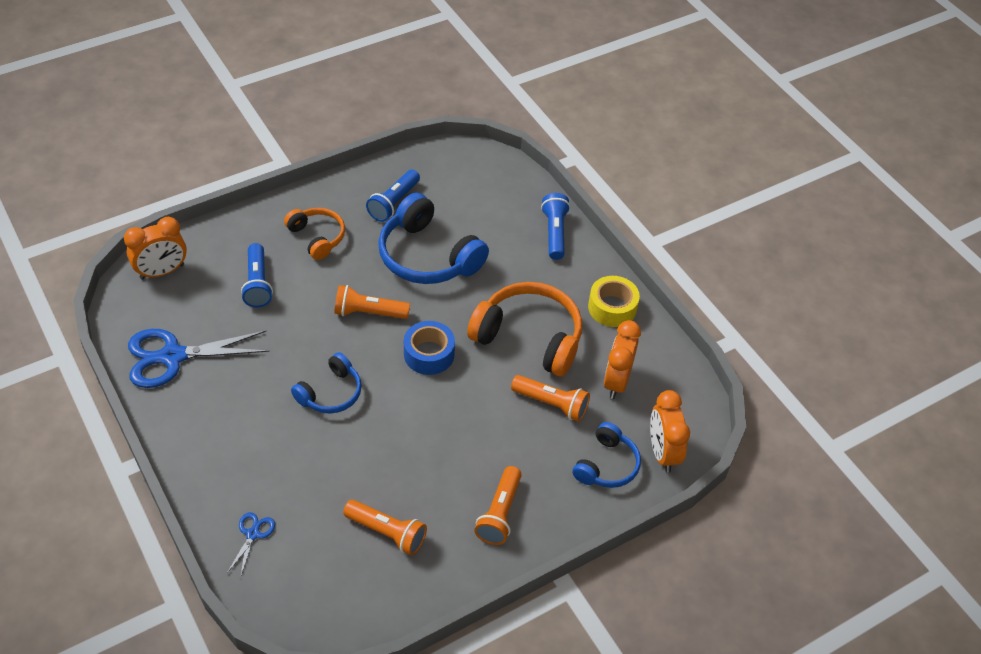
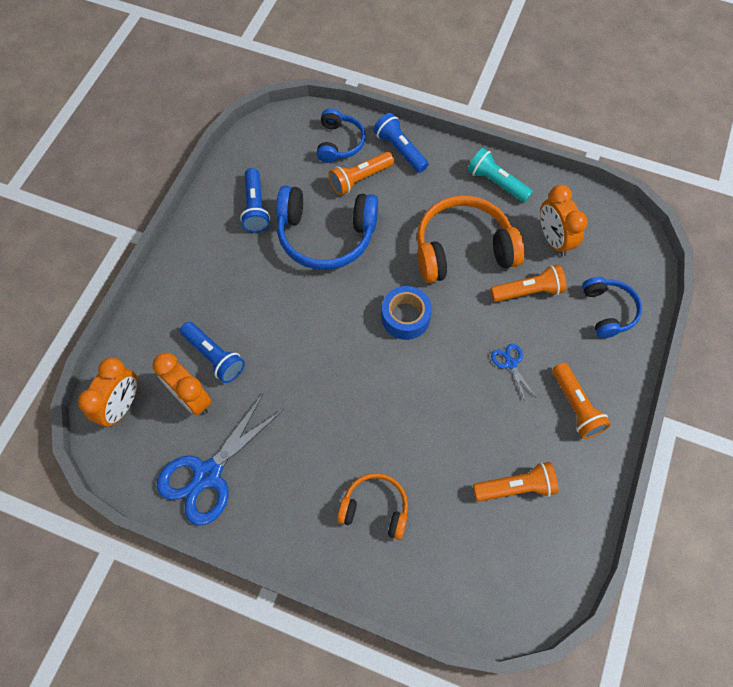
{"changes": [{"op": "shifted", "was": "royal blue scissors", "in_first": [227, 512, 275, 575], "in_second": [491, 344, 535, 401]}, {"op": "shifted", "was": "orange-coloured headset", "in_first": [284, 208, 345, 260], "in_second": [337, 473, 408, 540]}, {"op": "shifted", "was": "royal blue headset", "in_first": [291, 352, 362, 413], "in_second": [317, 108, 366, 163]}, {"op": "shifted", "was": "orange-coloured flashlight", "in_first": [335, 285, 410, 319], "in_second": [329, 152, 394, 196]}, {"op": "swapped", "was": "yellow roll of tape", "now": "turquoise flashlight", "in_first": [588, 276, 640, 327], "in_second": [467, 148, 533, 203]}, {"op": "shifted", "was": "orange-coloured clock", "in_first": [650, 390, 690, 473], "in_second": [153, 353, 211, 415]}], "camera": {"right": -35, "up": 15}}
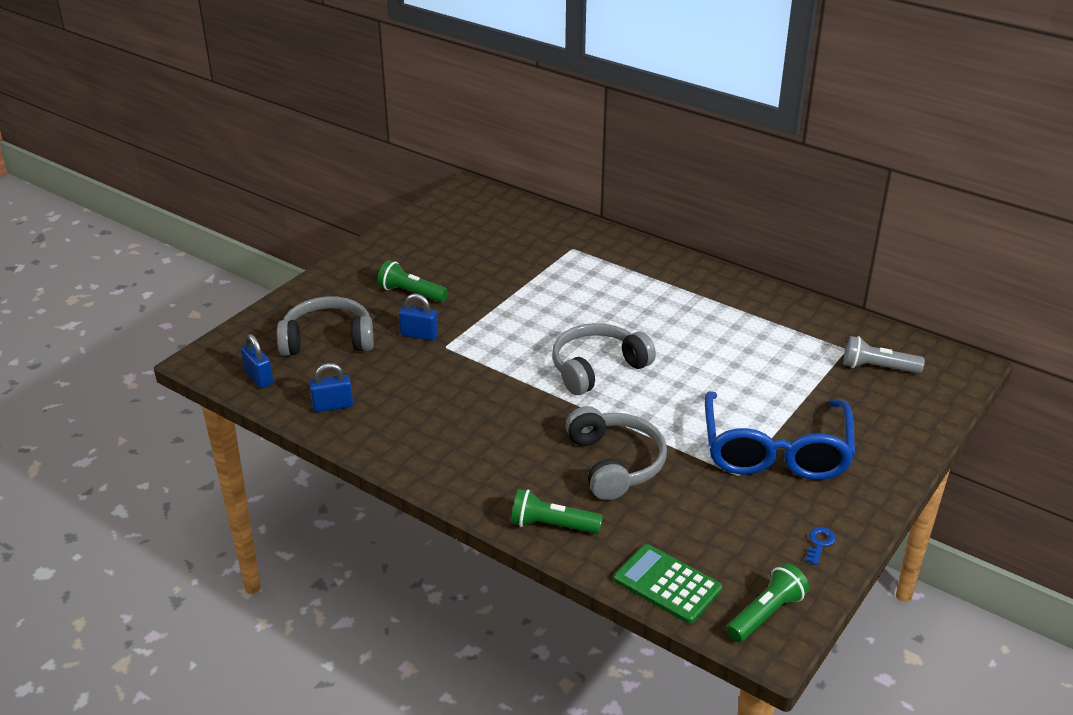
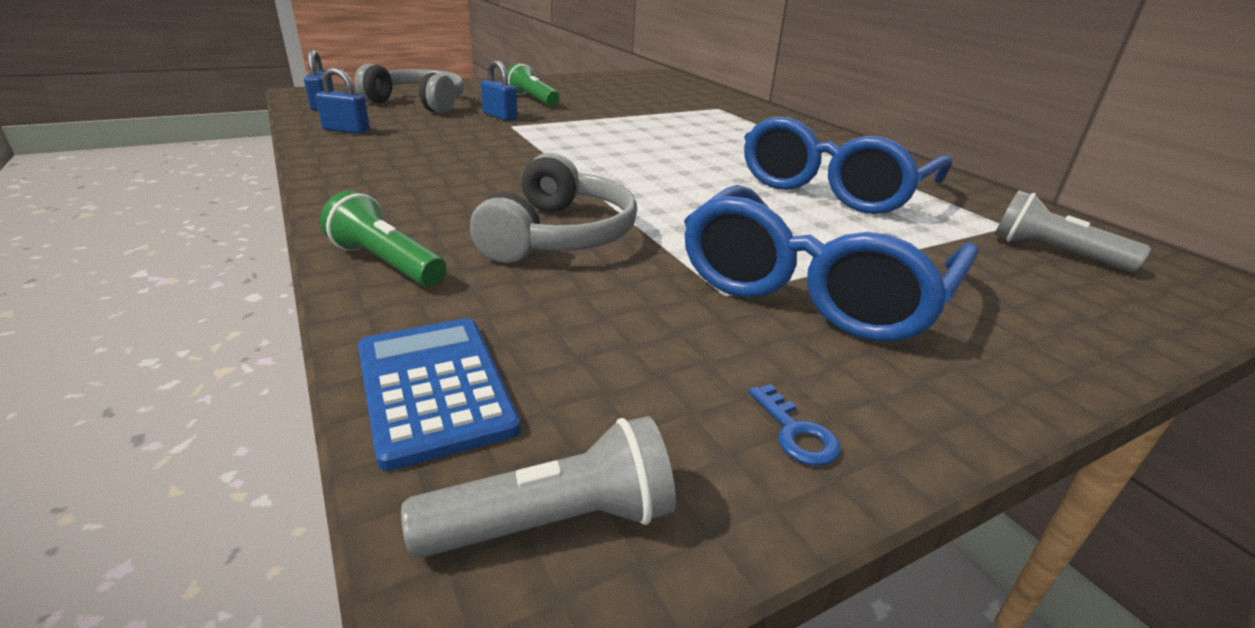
{"changes": [{"op": "gone", "was": "grey headset", "in_first": [552, 323, 656, 395]}, {"op": "repainted", "was": "leaf-green pocket calculator", "now": "royal blue pocket calculator", "in_first": [614, 544, 722, 624], "in_second": [358, 318, 521, 471]}, {"op": "repainted", "was": "leaf-green flashlight", "now": "grey flashlight", "in_first": [726, 563, 809, 642], "in_second": [401, 416, 676, 558]}, {"op": "rotated", "was": "royal blue door key", "in_first": [805, 527, 836, 565], "in_second": [749, 384, 841, 466], "clockwise": 105}, {"op": "new", "now": "royal blue spectacles", "in_second": [744, 117, 952, 214]}], "camera": {"right": 25, "up": -5}}
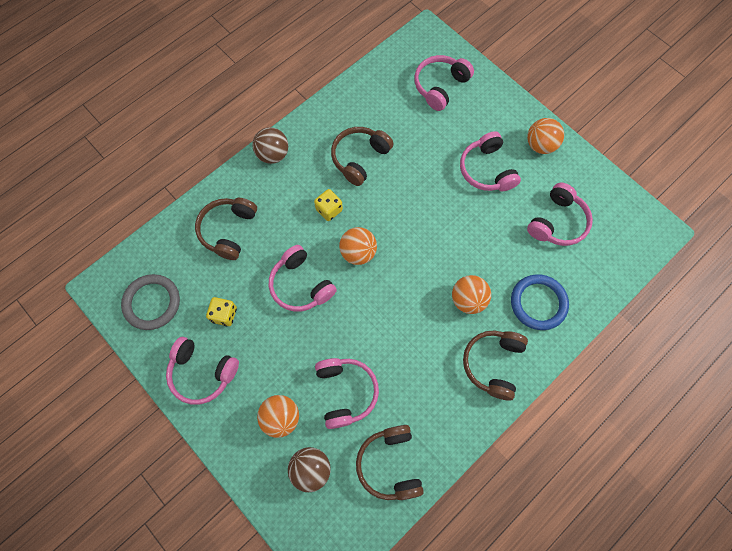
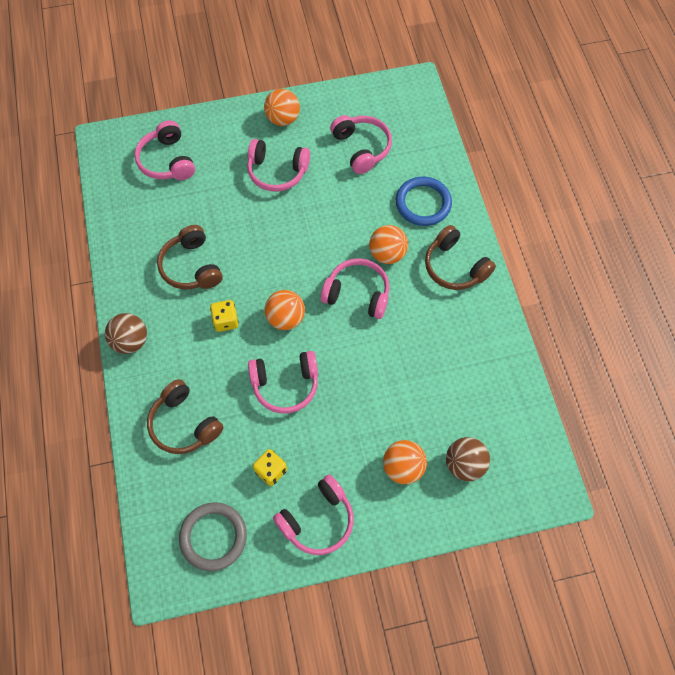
{"changes": [{"op": "shifted", "was": "pink headset", "in_first": [315, 358, 379, 429], "in_second": [321, 258, 390, 319]}, {"op": "gone", "was": "dark brown headset", "in_first": [356, 425, 424, 500]}], "camera": {"right": -60, "up": -5}}
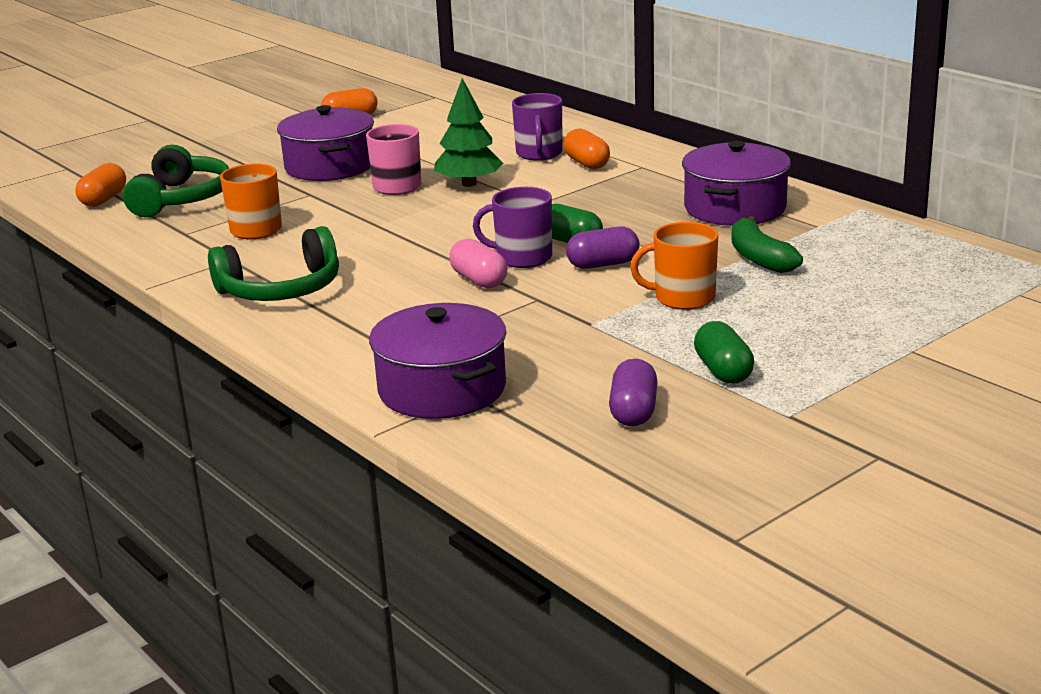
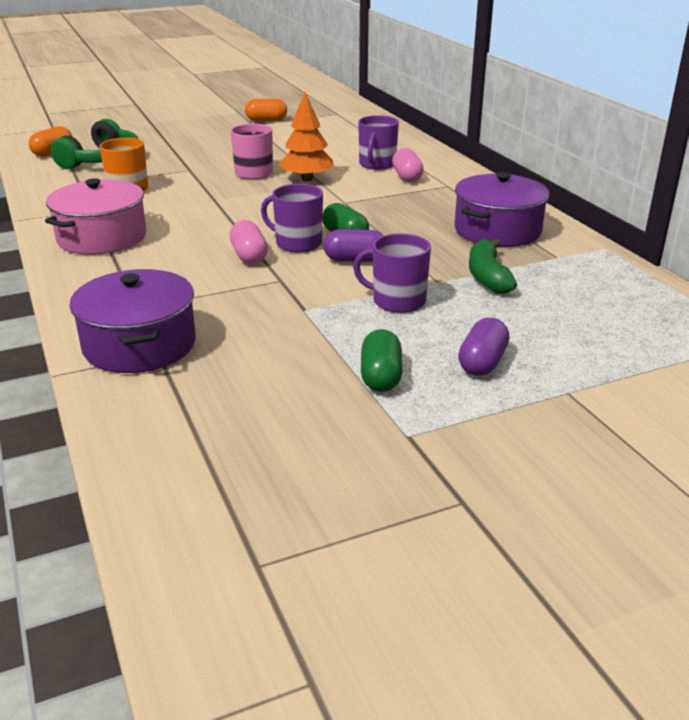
{"changes": [{"op": "swapped", "was": "leaf-green headset", "now": "pink cooking pot", "in_first": [208, 226, 339, 301], "in_second": [45, 178, 146, 255]}, {"op": "gone", "was": "purple cooking pot", "in_first": [277, 105, 374, 181]}, {"op": "repainted", "was": "leaf-green tree", "now": "orange-coloured tree", "in_first": [434, 78, 504, 187], "in_second": [279, 92, 334, 182]}, {"op": "repainted", "was": "orange-coloured pill", "now": "pink pill", "in_first": [564, 129, 610, 169], "in_second": [392, 148, 424, 182]}, {"op": "shifted", "was": "purple pill", "in_first": [609, 359, 658, 426], "in_second": [458, 318, 510, 376]}, {"op": "repainted", "was": "orange-coloured mug", "now": "purple mug", "in_first": [630, 222, 718, 310], "in_second": [353, 233, 431, 313]}], "camera": {"right": 15, "up": 5}}
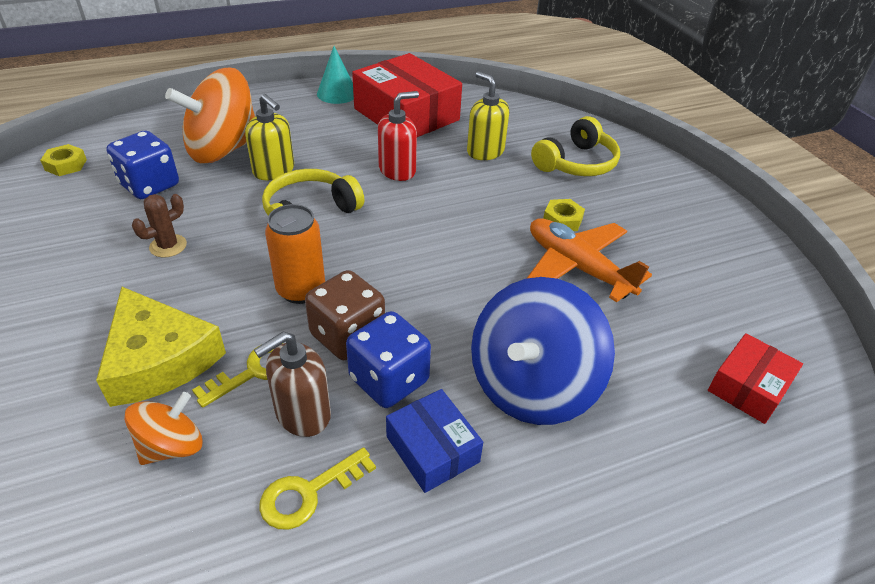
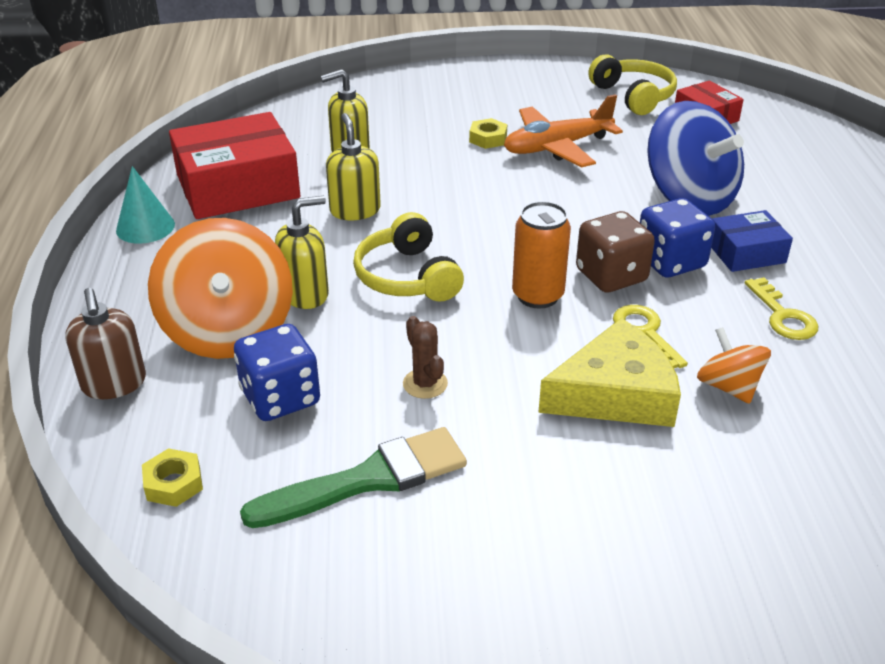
{"changes": [{"op": "shifted", "was": "dark brown pump bottle", "in_first": [254, 332, 331, 437], "in_second": [65, 288, 146, 399]}, {"op": "repainted", "was": "red pump bottle", "now": "yellow pump bottle", "in_first": [378, 91, 419, 181], "in_second": [326, 113, 381, 220]}, {"op": "shifted", "was": "yellow headset", "in_first": [531, 116, 620, 176], "in_second": [588, 54, 677, 115]}, {"op": "new", "now": "leaf-green paintbrush", "in_second": [240, 427, 467, 528]}], "camera": {"right": -70, "up": -5}}
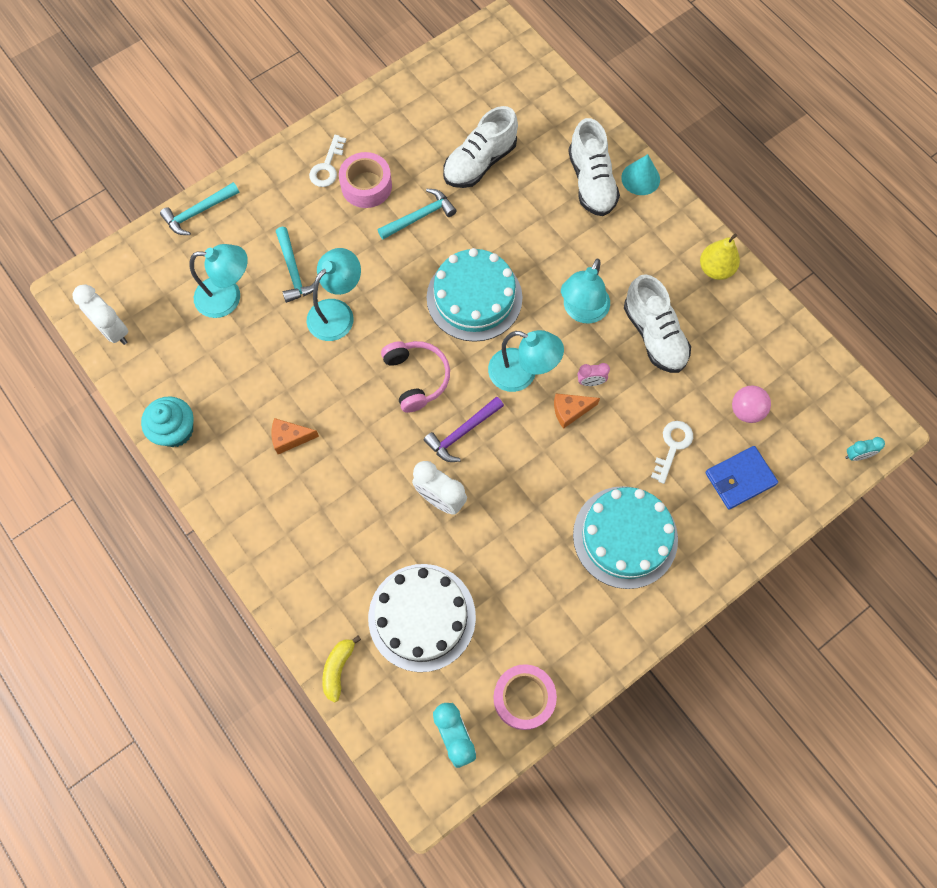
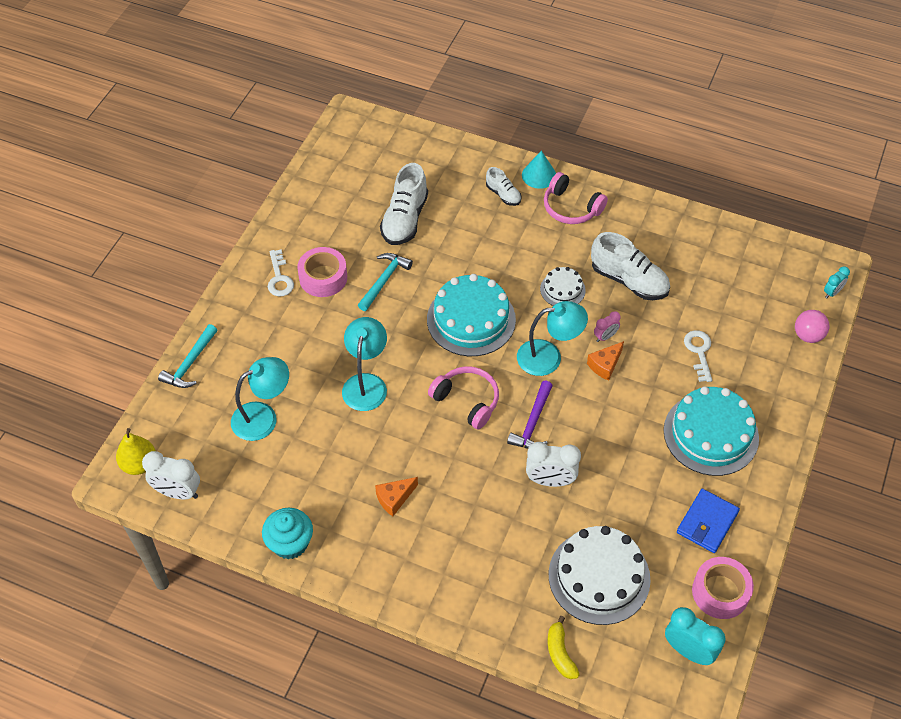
{"changes": [{"op": "gone", "was": "turquoise hammer", "in_first": [276, 227, 315, 303]}, {"op": "swapped", "was": "turquoise reading lamp", "now": "snow-white cake", "in_first": [561, 259, 610, 324], "in_second": [540, 267, 586, 306]}, {"op": "scaled", "was": "snow-white lace-up shoe", "in_first": [568, 118, 620, 216], "in_second": [486, 167, 521, 206], "ratio": 0.55}, {"op": "shifted", "was": "yellow pear", "in_first": [700, 233, 740, 280], "in_second": [116, 428, 156, 475]}, {"op": "shifted", "was": "royal blue billfold", "in_first": [705, 446, 778, 509], "in_second": [677, 489, 740, 553]}, {"op": "shifted", "was": "pink sphere", "in_first": [732, 386, 771, 423], "in_second": [795, 310, 829, 343]}, {"op": "new", "now": "pink headset", "in_second": [544, 172, 608, 224]}], "camera": {"right": -30, "up": -15}}
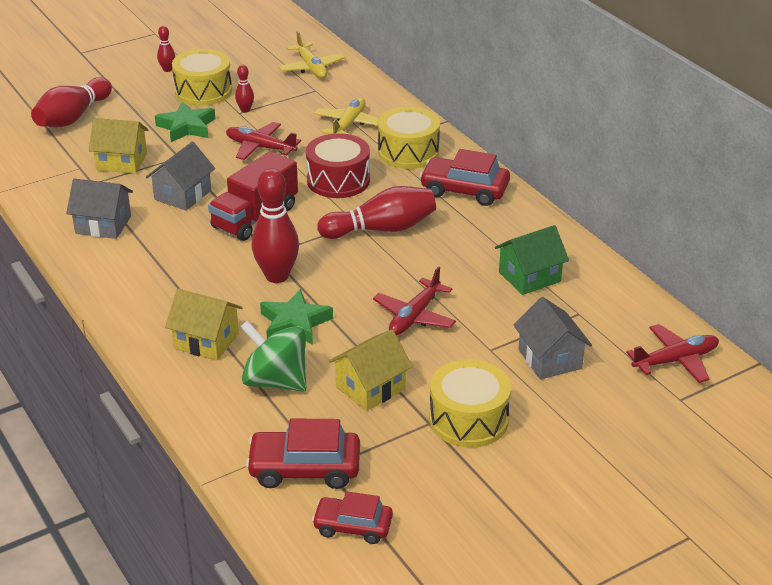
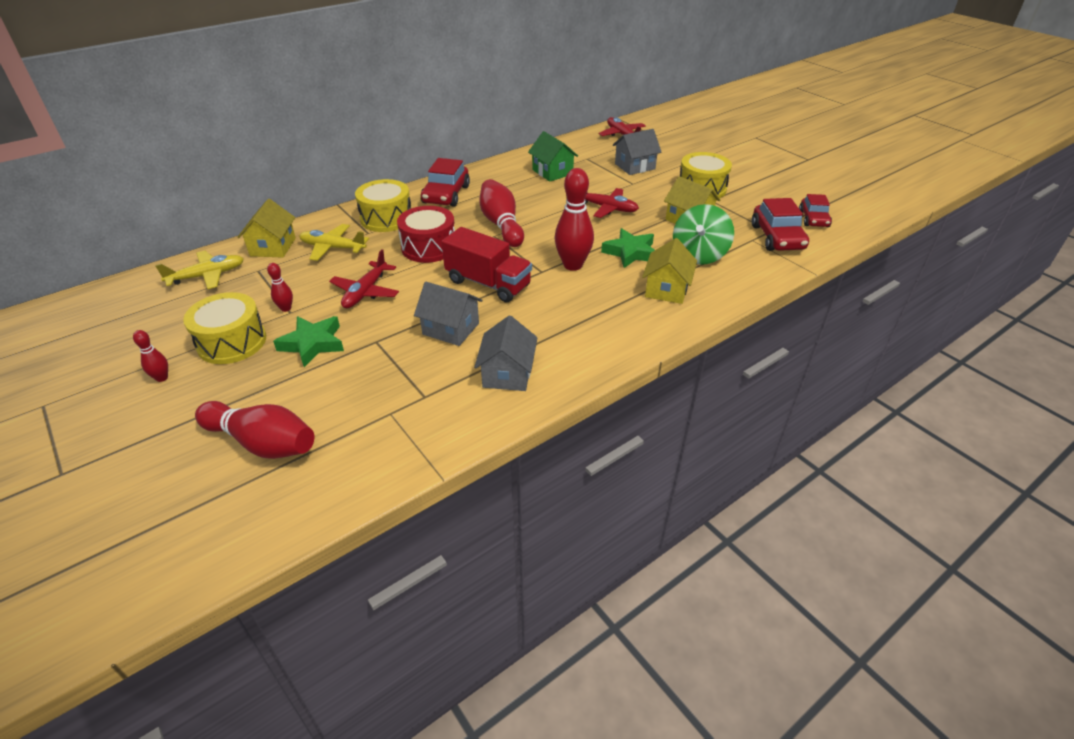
{"changes": [{"op": "shifted", "was": "yellow house", "in_first": [89, 118, 149, 174], "in_second": [238, 199, 296, 258]}], "camera": {"right": -95, "up": 5}}
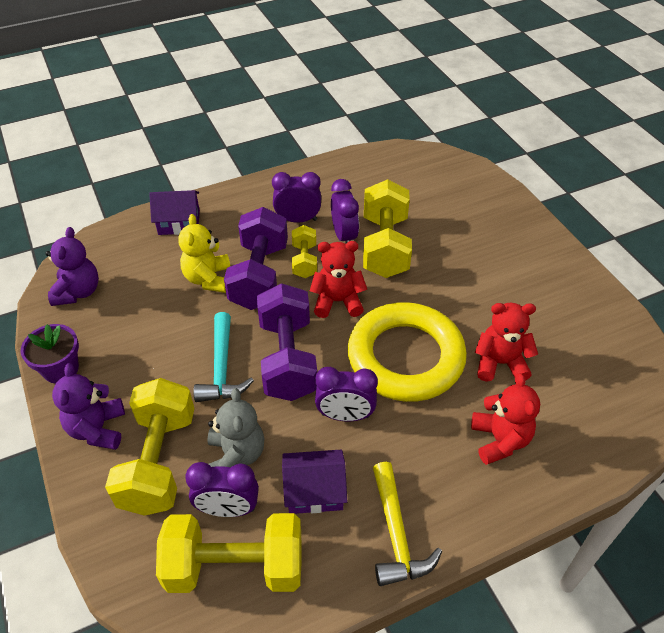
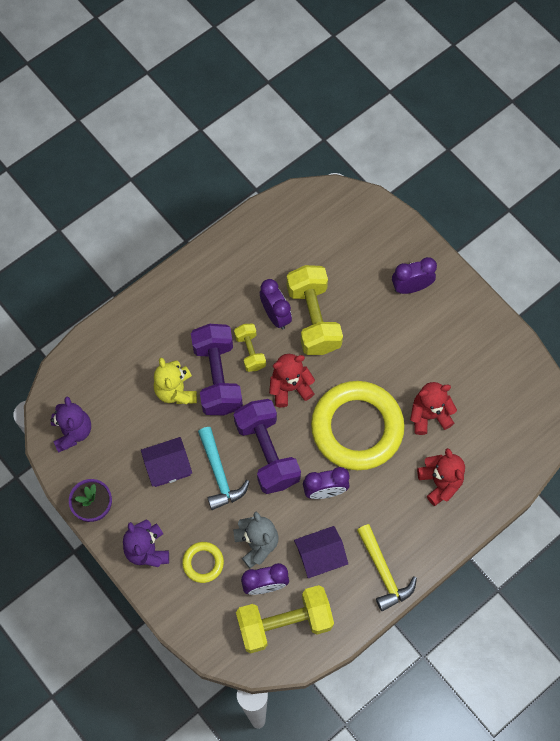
{"changes": [{"op": "swapped", "was": "yellow hand weight", "now": "yellow torus", "in_first": [105, 378, 195, 516], "in_second": [182, 542, 224, 583]}, {"op": "shifted", "was": "purple house", "in_first": [149, 190, 200, 235], "in_second": [141, 437, 192, 487]}, {"op": "shifted", "was": "purple clock", "in_first": [272, 172, 321, 223], "in_second": [392, 257, 437, 294]}], "camera": {"right": -15, "up": 20}}
